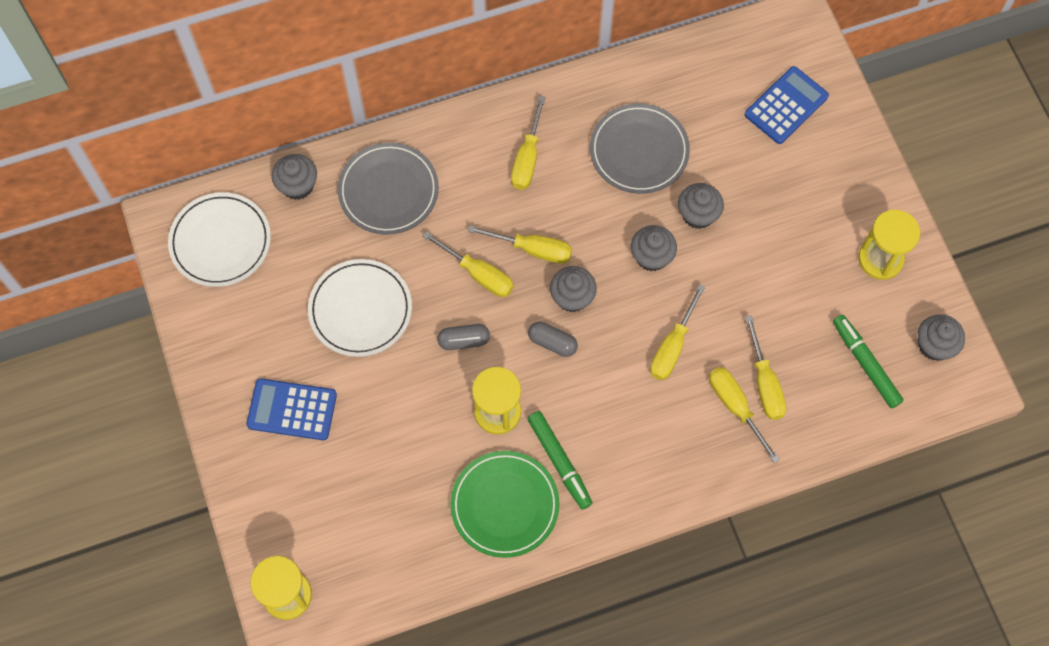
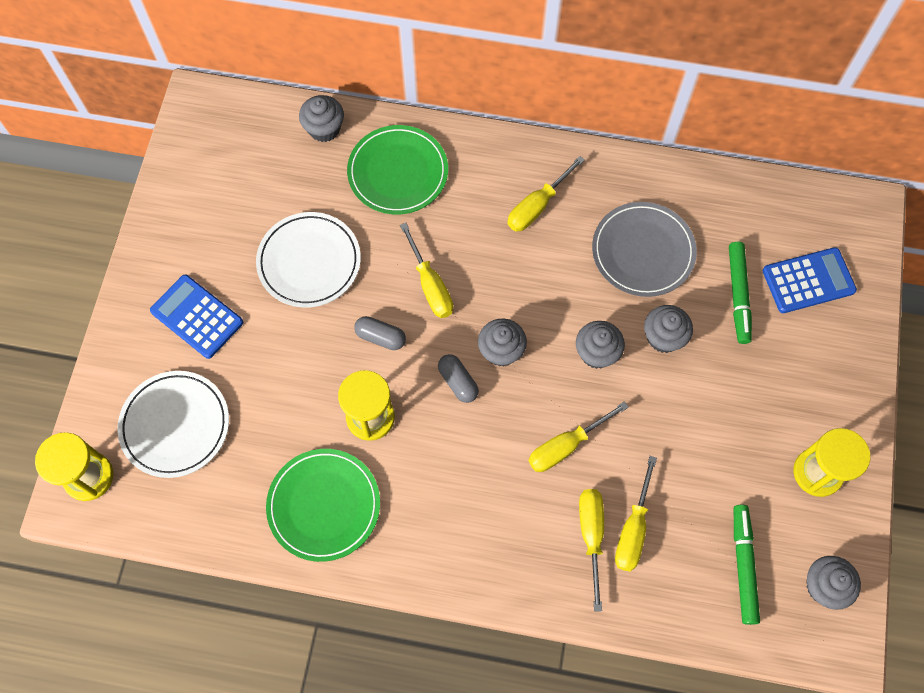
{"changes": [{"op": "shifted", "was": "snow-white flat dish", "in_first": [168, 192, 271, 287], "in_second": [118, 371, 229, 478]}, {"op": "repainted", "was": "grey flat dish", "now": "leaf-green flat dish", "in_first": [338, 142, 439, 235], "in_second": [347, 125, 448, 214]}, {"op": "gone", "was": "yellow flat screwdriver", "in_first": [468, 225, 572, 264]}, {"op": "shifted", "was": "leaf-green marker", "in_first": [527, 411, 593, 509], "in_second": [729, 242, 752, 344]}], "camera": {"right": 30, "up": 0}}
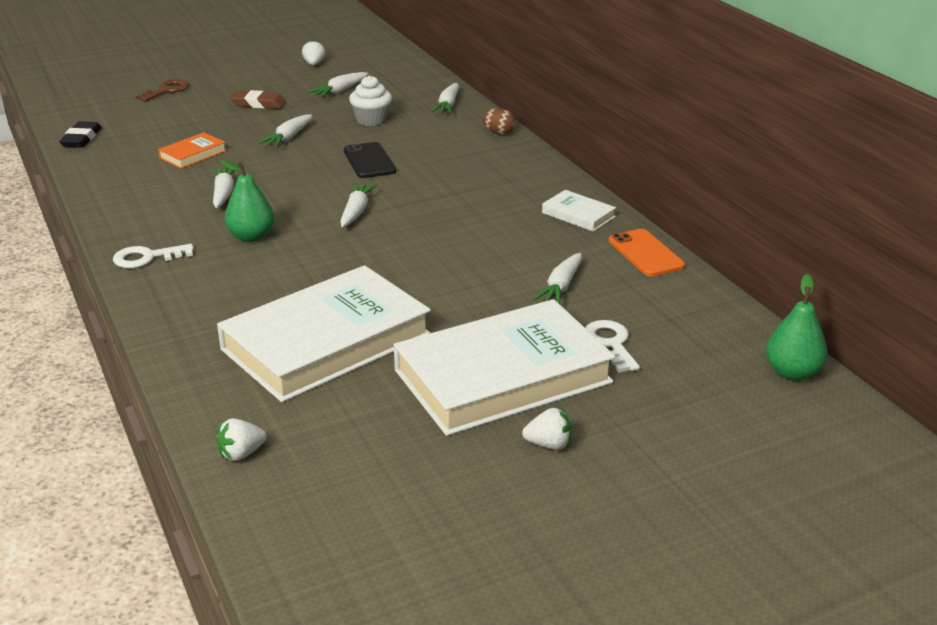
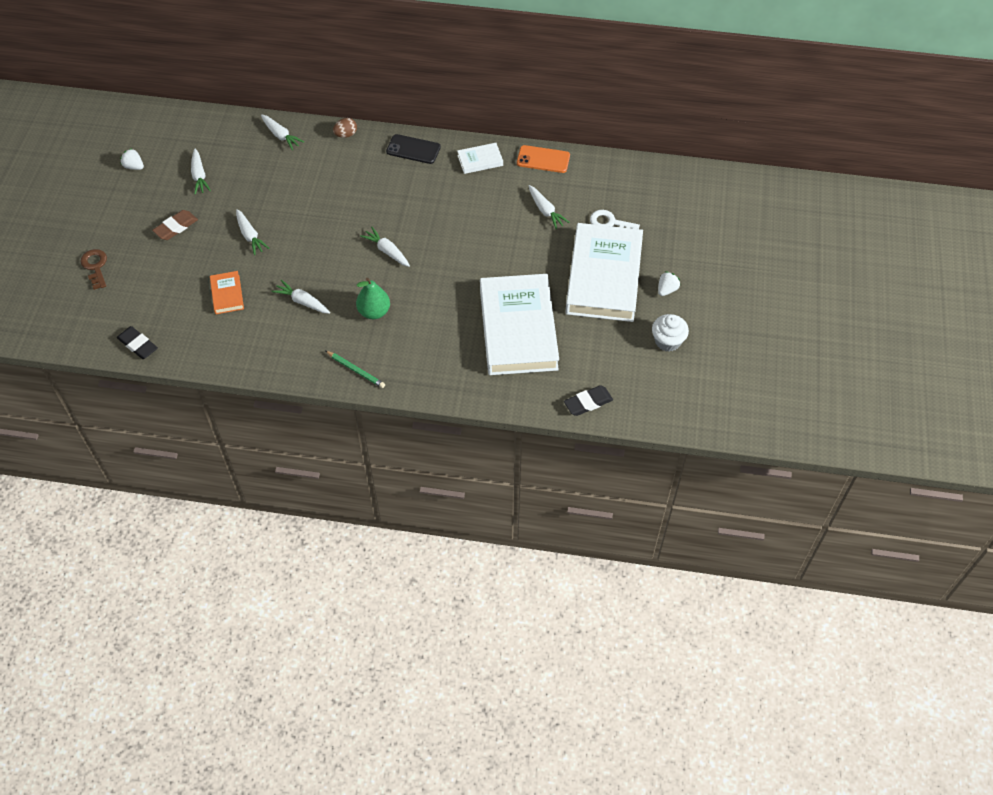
{"changes": [{"op": "swapped", "was": "snow-white door key", "now": "leaf-green pencil", "in_first": [113, 244, 193, 268], "in_second": [326, 351, 385, 388]}, {"op": "swapped", "was": "snow-white berry", "now": "jet-black eraser", "in_first": [217, 418, 267, 461], "in_second": [564, 385, 613, 416]}, {"op": "shifted", "was": "jet-black mobile phone", "in_first": [344, 142, 396, 178], "in_second": [386, 134, 441, 164]}, {"op": "shifted", "was": "snow-white fairy cake", "in_first": [349, 75, 392, 126], "in_second": [652, 314, 689, 352]}, {"op": "gone", "was": "leaf-green pear", "in_first": [766, 274, 828, 381]}], "camera": {"right": -55, "up": 25}}
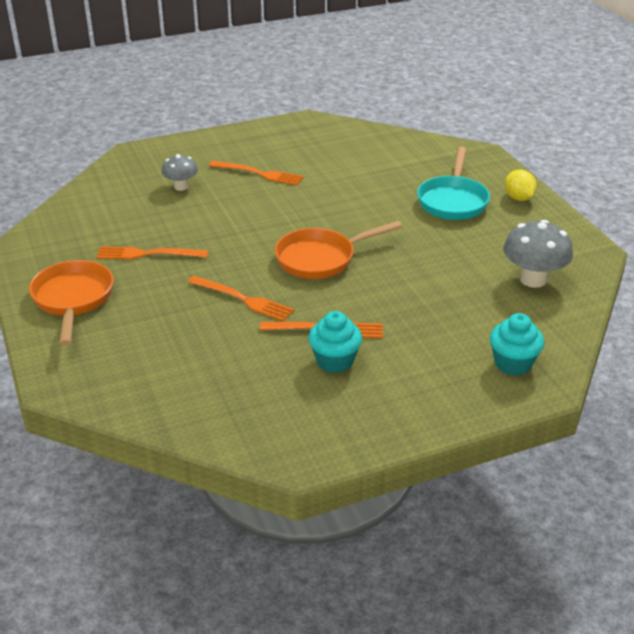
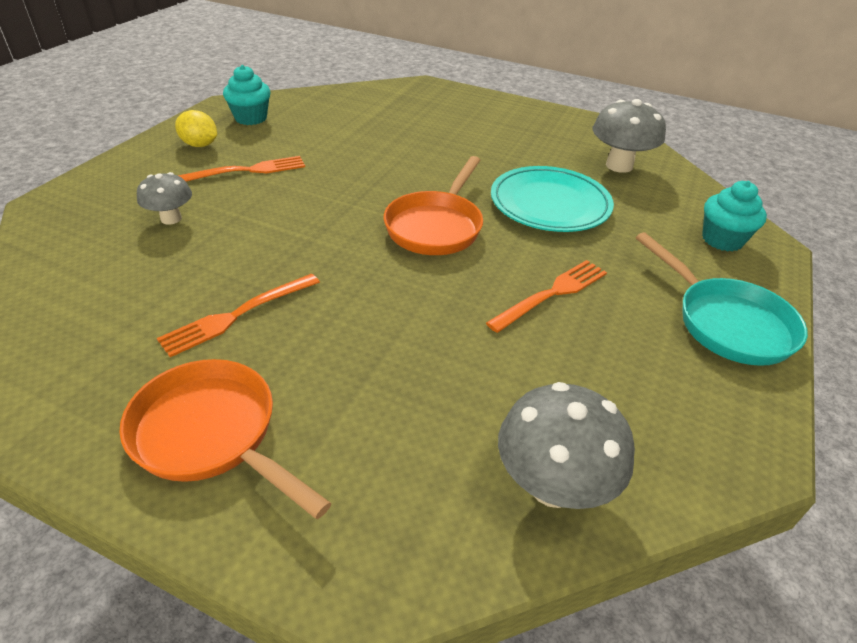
{"changes": [{"op": "gone", "was": "orange-coloured fork", "in_first": [188, 276, 294, 321]}, {"op": "shifted", "was": "turquoise fairy cake", "in_first": [309, 311, 362, 373], "in_second": [223, 65, 271, 125]}, {"op": "shifted", "was": "turquoise skillet", "in_first": [417, 147, 490, 220], "in_second": [636, 232, 808, 366]}, {"op": "shifted", "was": "yellow toy lemon", "in_first": [505, 170, 537, 201], "in_second": [175, 110, 217, 147]}, {"op": "new", "now": "turquoise flat dish", "in_second": [491, 166, 614, 232]}, {"op": "new", "now": "grey fungus", "in_second": [498, 382, 635, 509]}], "camera": {"right": -45, "up": 5}}
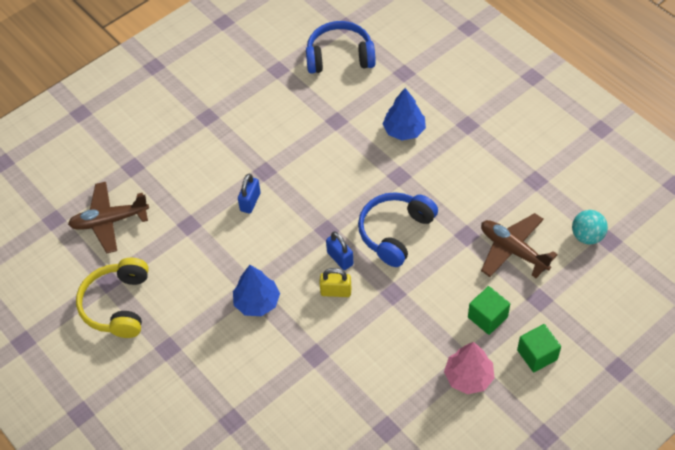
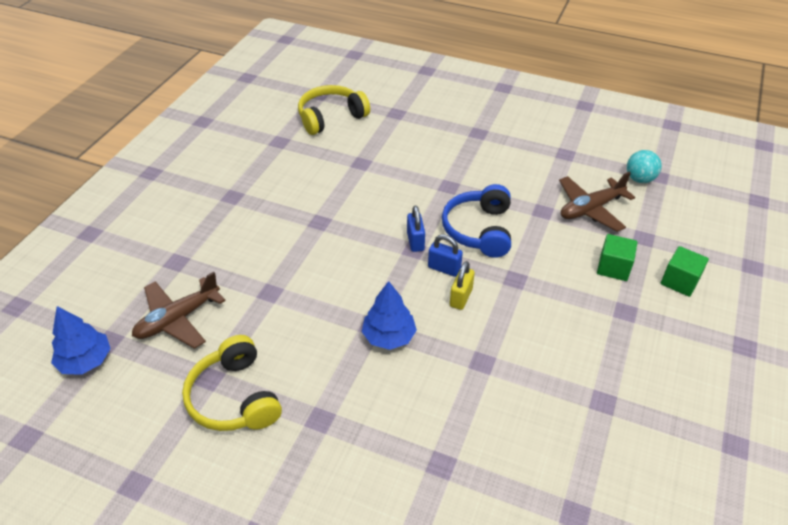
{"changes": [{"op": "shifted", "was": "royal blue padlock", "in_first": [238, 174, 260, 213], "in_second": [407, 206, 425, 252]}, {"op": "repainted", "was": "royal blue headset", "now": "yellow headset", "in_first": [306, 21, 376, 74], "in_second": [298, 85, 370, 135]}, {"op": "rotated", "was": "yellow padlock", "in_first": [319, 268, 351, 297], "in_second": [450, 261, 475, 310], "clockwise": -45}, {"op": "shifted", "was": "royal blue tree", "in_first": [383, 88, 426, 140], "in_second": [51, 306, 111, 375]}, {"op": "gone", "was": "pink tree", "in_first": [444, 342, 494, 394]}, {"op": "rotated", "was": "dark brown plane", "in_first": [481, 213, 558, 278], "in_second": [559, 172, 635, 232], "clockwise": -45}], "camera": {"right": -30, "up": -10}}
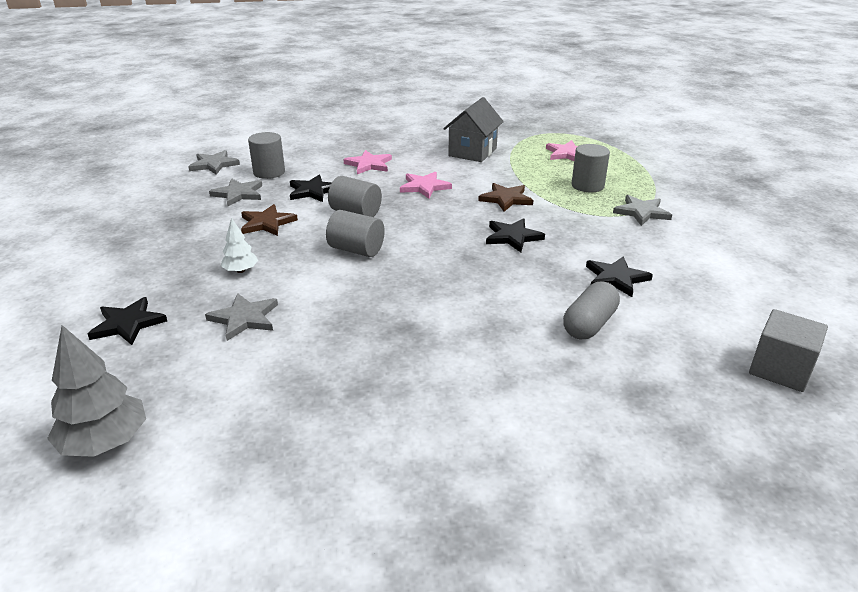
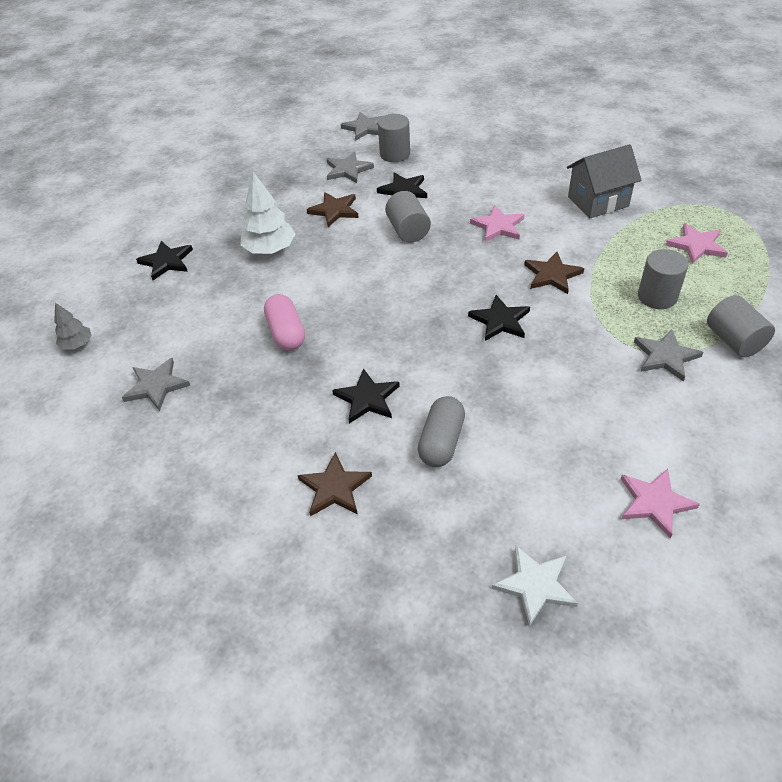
{"changes": [{"op": "scaled", "was": "grey tree", "in_first": [47, 325, 146, 457], "in_second": [54, 303, 92, 350], "ratio": 0.57}, {"op": "shifted", "was": "grey star shape", "in_first": [205, 293, 278, 341], "in_second": [122, 358, 190, 411]}, {"op": "scaled", "was": "snow-white tree", "in_first": [221, 218, 258, 273], "in_second": [241, 172, 295, 254], "ratio": 1.75}, {"op": "shifted", "was": "grey cylinder shape", "in_first": [326, 210, 385, 257], "in_second": [707, 295, 775, 357]}, {"op": "shifted", "was": "pink star shape", "in_first": [344, 150, 392, 174], "in_second": [621, 469, 700, 539]}, {"op": "rotated", "was": "grey pill", "in_first": [563, 282, 620, 339], "in_second": [417, 396, 465, 467], "clockwise": -60}, {"op": "shifted", "was": "jet-black star shape", "in_first": [586, 256, 653, 297], "in_second": [332, 368, 400, 424]}, {"op": "swapped", "was": "grey block", "now": "snow-white star shape", "in_first": [749, 309, 828, 392], "in_second": [492, 546, 578, 627]}, {"op": "new", "now": "pink pill", "in_second": [264, 294, 305, 351]}, {"op": "new", "now": "dark brown star shape", "in_second": [298, 452, 372, 516]}], "camera": {"right": 45, "up": 15}}
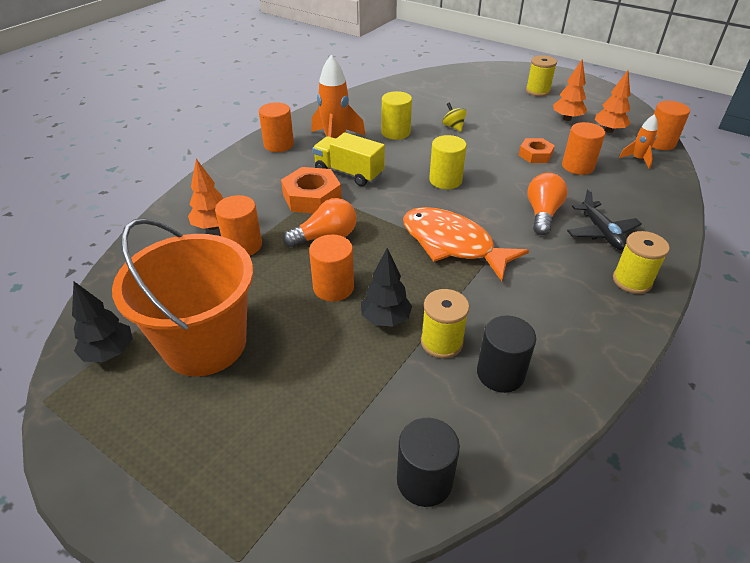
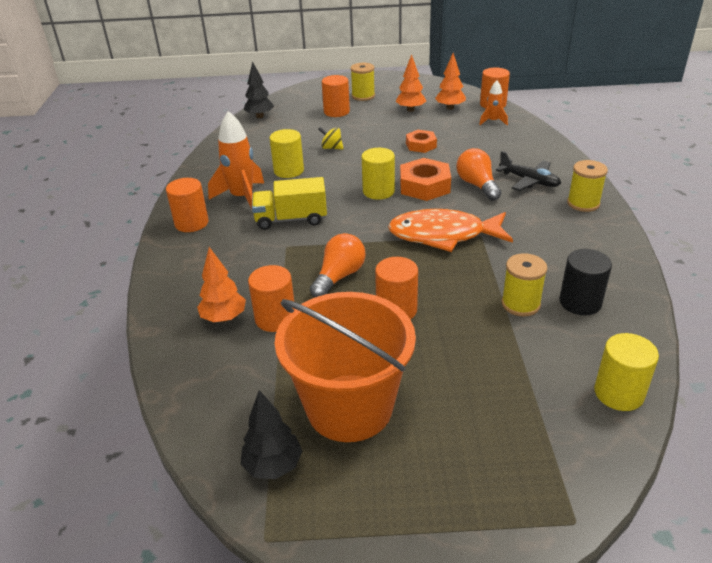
{"changes": [{"op": "shifted", "was": "orange-coloured hexagon nut", "in_first": [281, 167, 342, 214], "in_second": [400, 158, 451, 201]}, {"op": "shifted", "was": "jet-black tree", "in_first": [361, 248, 412, 327], "in_second": [243, 61, 274, 118]}, {"op": "repainted", "was": "jet-black cylinder shape", "now": "yellow cylinder shape", "in_first": [397, 418, 460, 507], "in_second": [594, 333, 659, 411]}, {"op": "shifted", "was": "orange-coloured cylinder shape", "in_first": [562, 122, 605, 175], "in_second": [322, 75, 350, 117]}], "camera": {"right": -35, "up": -5}}
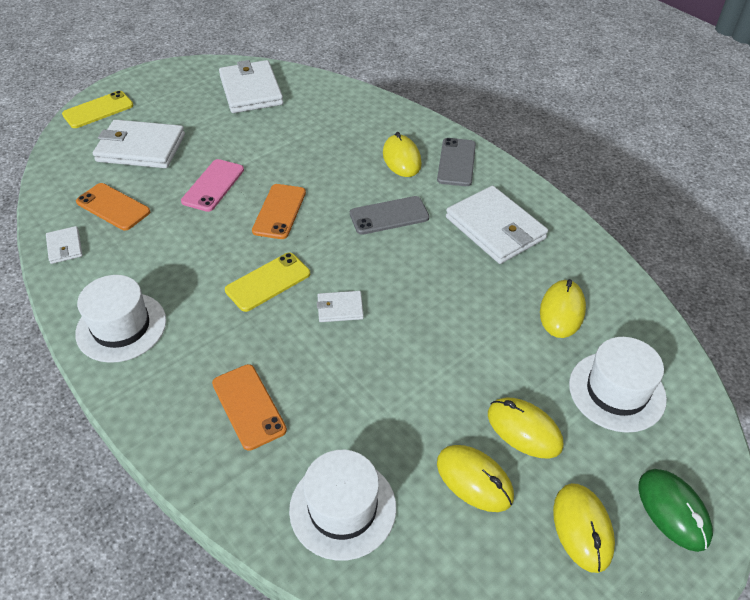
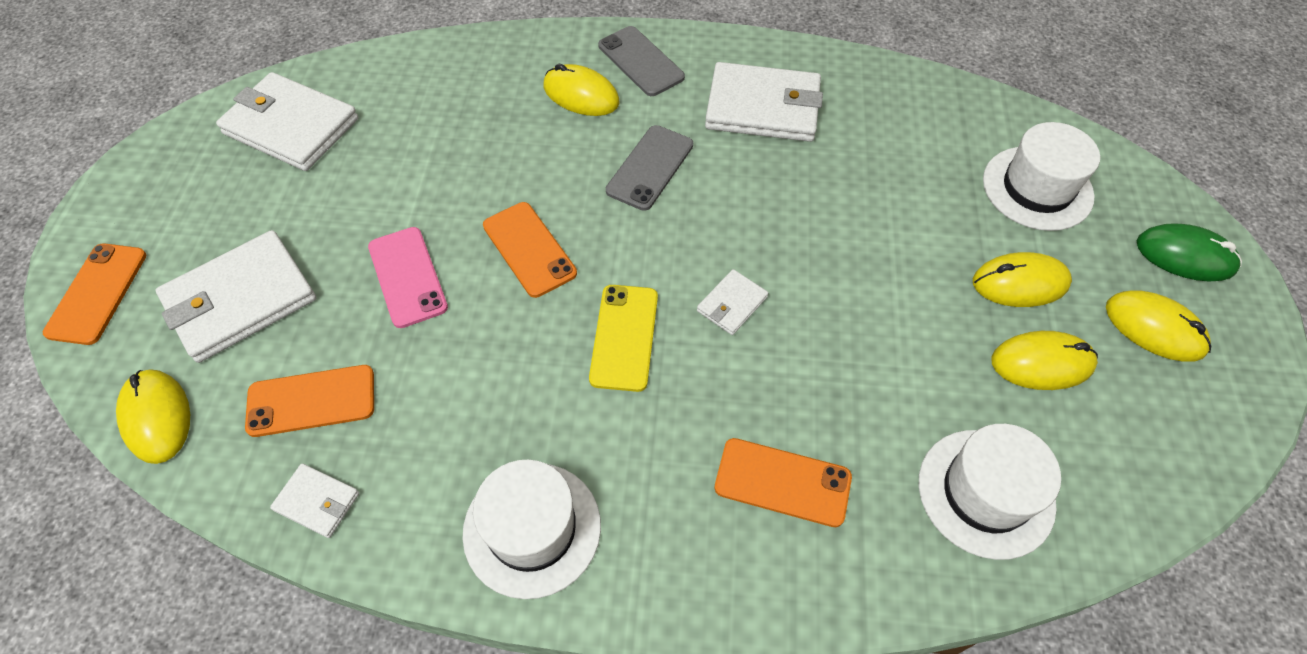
{"changes": [{"op": "repainted", "was": "yellow mobile phone", "now": "orange-coloured mobile phone", "in_first": [62, 91, 134, 128], "in_second": [43, 243, 146, 345]}, {"op": "shifted", "was": "yellow computer mouse", "in_first": [540, 279, 586, 338], "in_second": [116, 369, 190, 464]}], "camera": {"right": -45, "up": 10}}
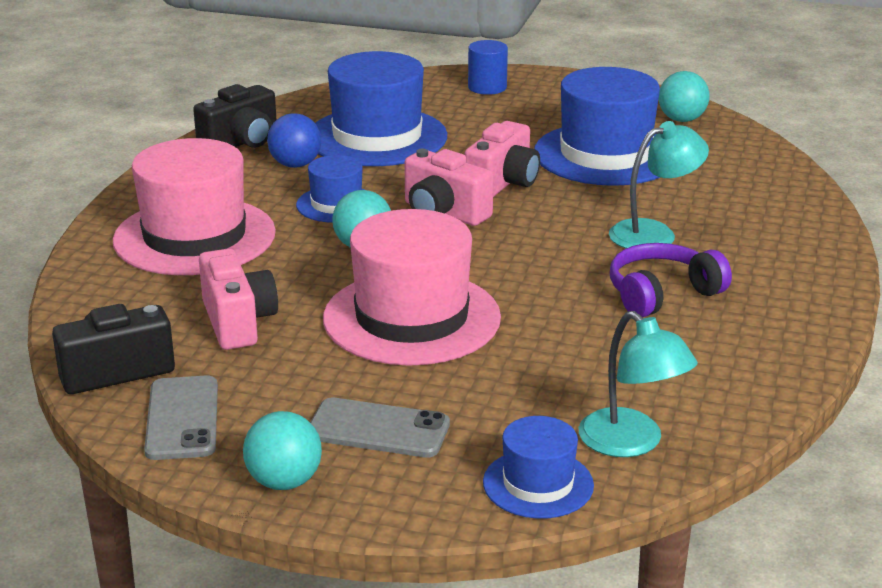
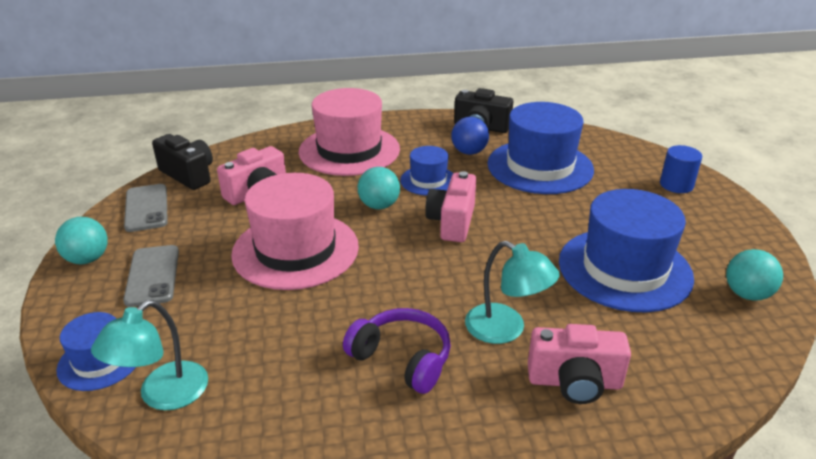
{"changes": [{"op": "rotated", "was": "grey mobile phone", "in_first": [144, 375, 218, 460], "in_second": [124, 184, 168, 232], "clockwise": -75}, {"op": "shifted", "was": "pink photo camera", "in_first": [464, 121, 540, 197], "in_second": [528, 324, 631, 404]}], "camera": {"right": 65, "up": 5}}
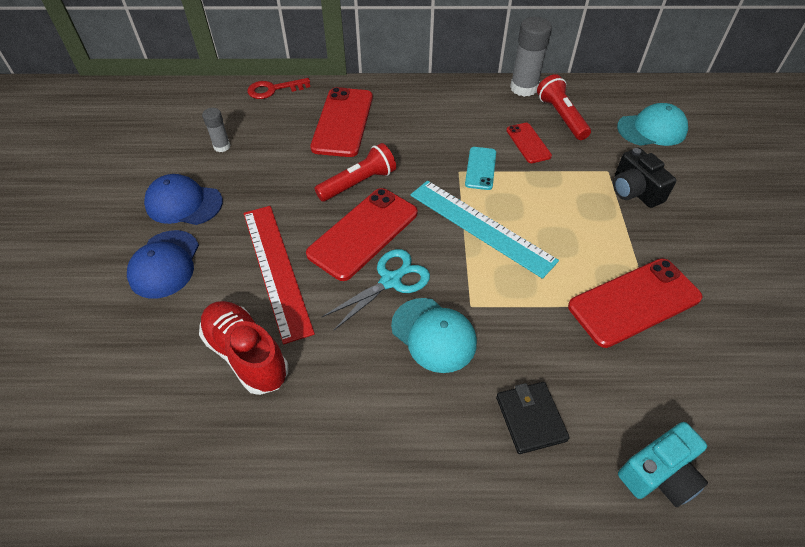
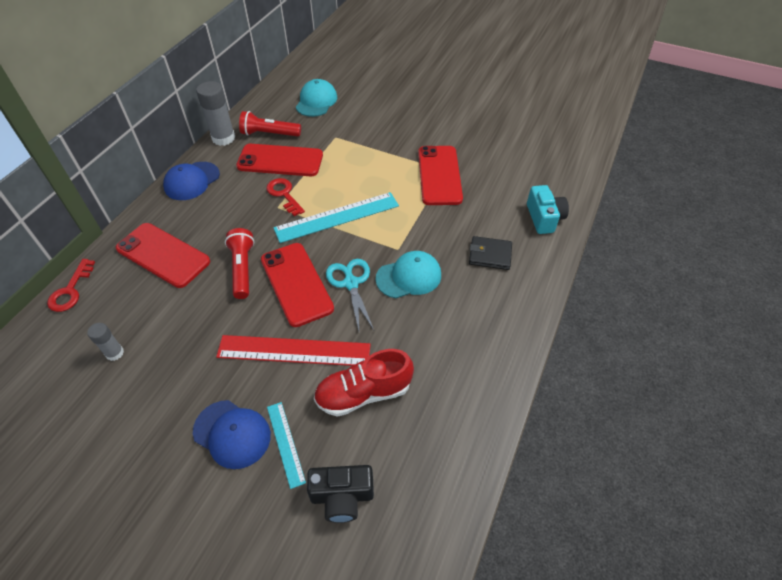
{"changes": [{"op": "shifted", "was": "royal blue baseball cap", "in_first": [144, 174, 223, 225], "in_second": [163, 162, 220, 200]}, {"op": "swapped", "was": "turquoise mobile phone", "now": "red door key", "in_first": [465, 147, 496, 190], "in_second": [266, 178, 305, 216]}, {"op": "scaled", "was": "red mobile phone", "in_first": [506, 123, 552, 163], "in_second": [236, 144, 323, 176], "ratio": 1.84}, {"op": "shifted", "was": "jet-black photo camera", "in_first": [613, 148, 676, 208], "in_second": [307, 465, 374, 523]}, {"op": "new", "now": "turquoise ruler", "in_second": [267, 402, 306, 489]}], "camera": {"right": -65, "up": 0}}
